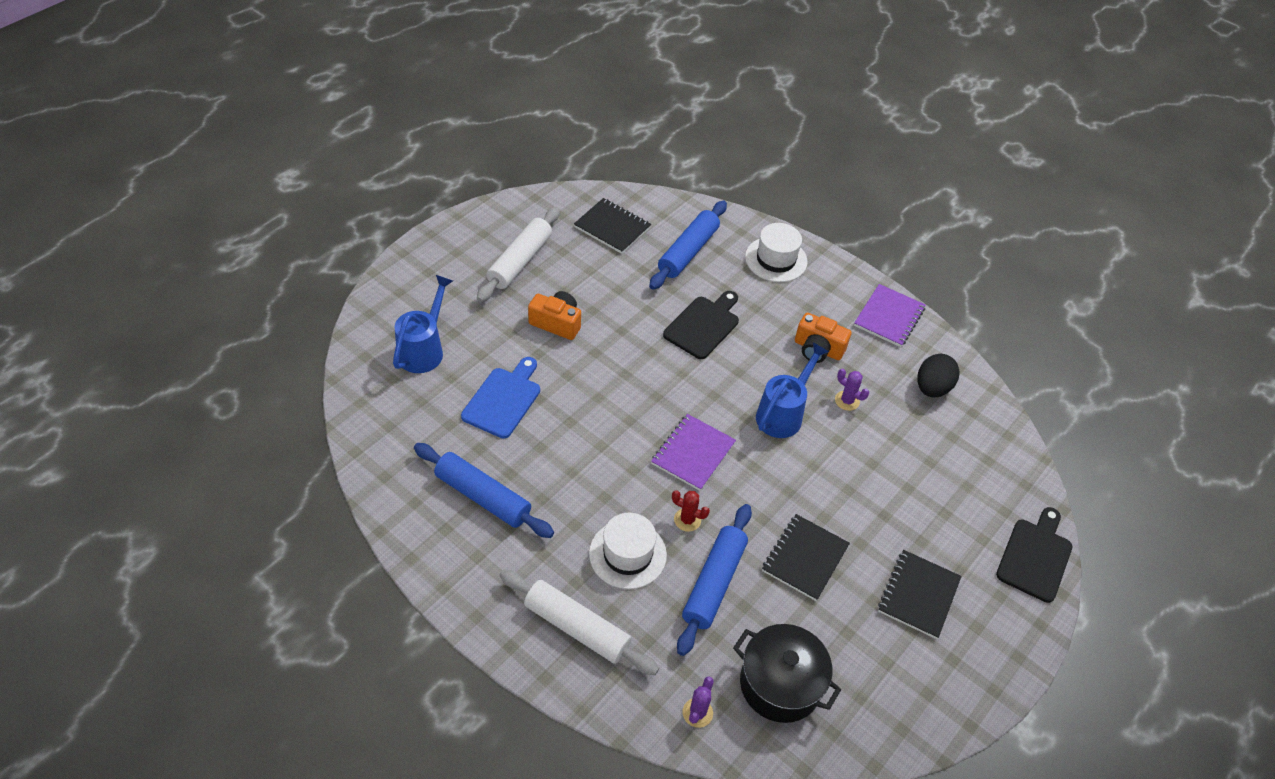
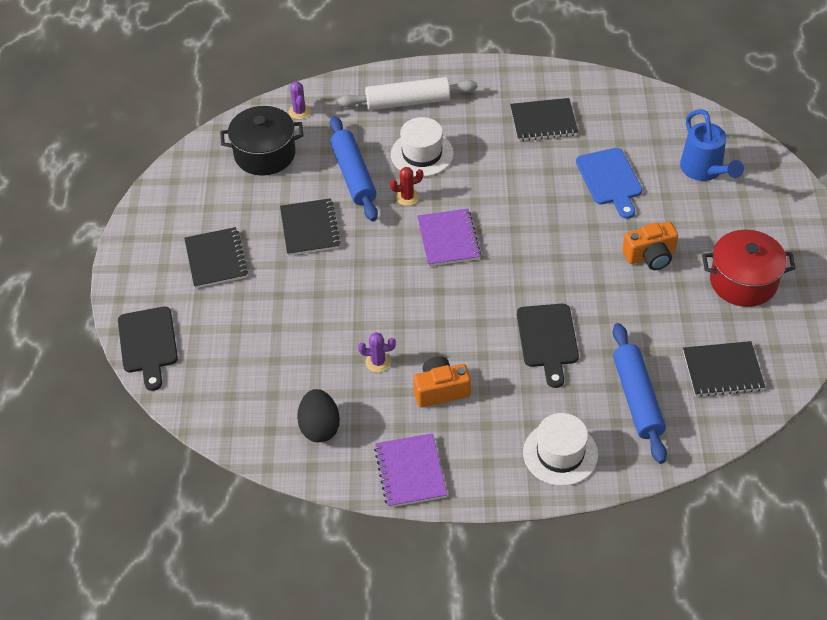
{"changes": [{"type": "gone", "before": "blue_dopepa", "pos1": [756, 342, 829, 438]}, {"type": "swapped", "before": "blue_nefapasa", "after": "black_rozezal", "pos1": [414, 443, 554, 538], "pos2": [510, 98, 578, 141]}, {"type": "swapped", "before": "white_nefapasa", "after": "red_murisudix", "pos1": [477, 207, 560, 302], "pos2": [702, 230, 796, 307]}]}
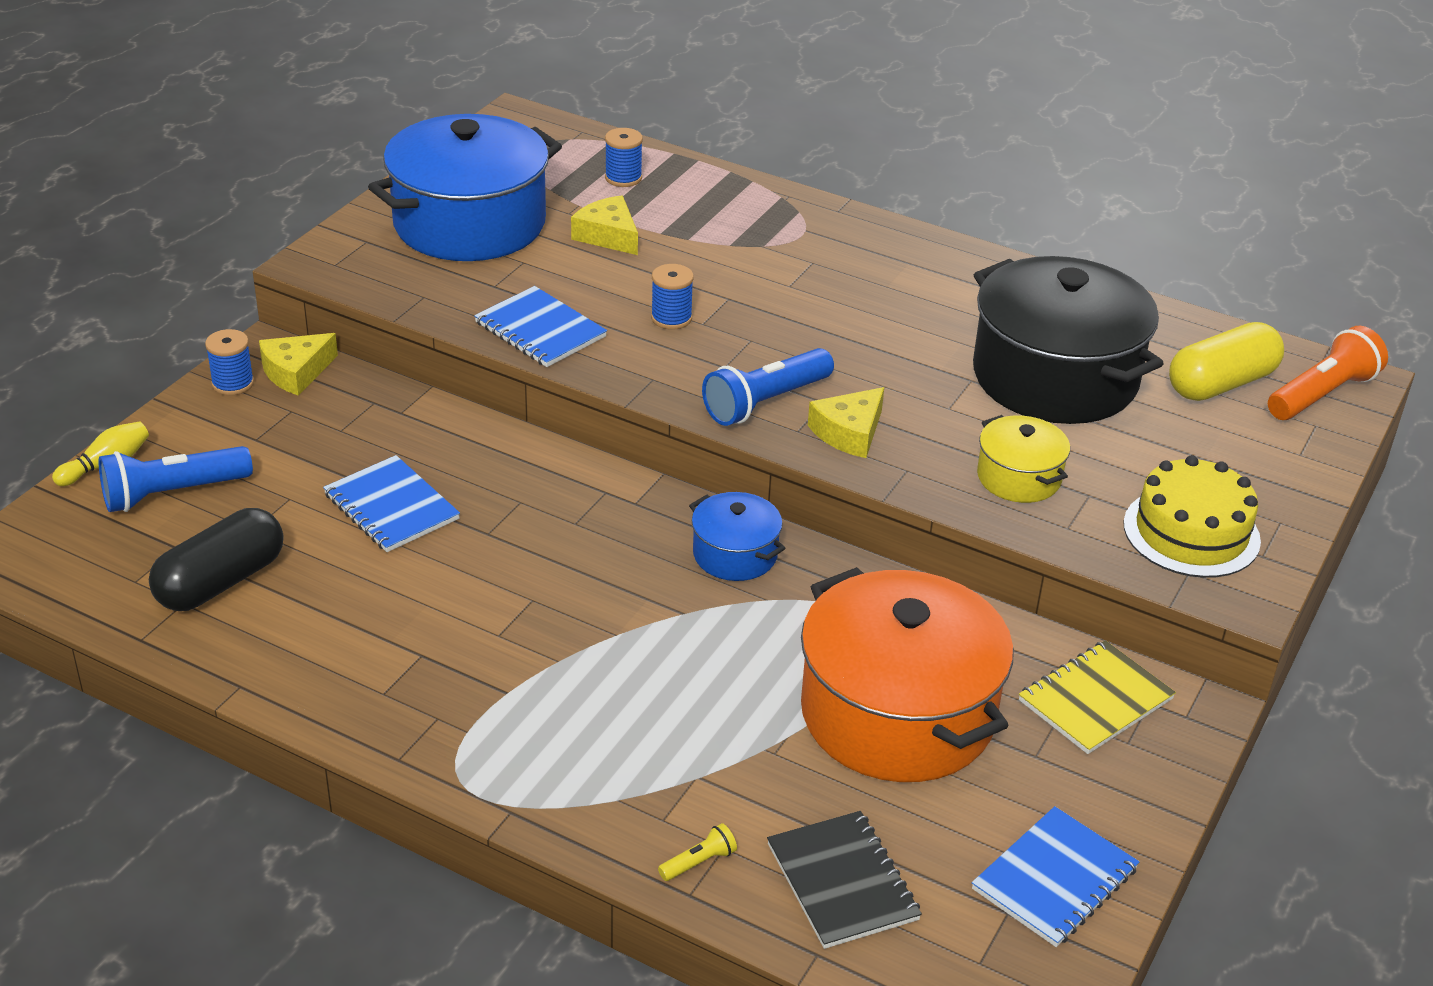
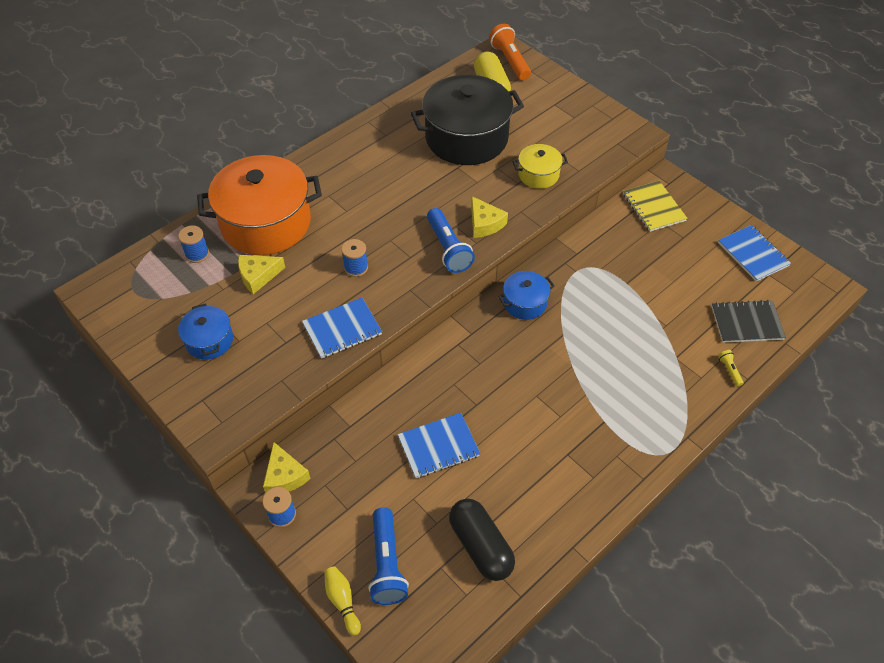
{"changes": [{"type": "gone", "before": "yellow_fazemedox", "pos1": [1123, 455, 1261, 578]}, {"type": "shifted", "before": "orange_murisudix", "pos1": [801, 567, 1014, 782], "pos2": [197, 155, 322, 255]}, {"type": "scaled", "before": "blue_murisudix", "pos1": [368, 114, 562, 261], "pos2": [178, 304, 233, 360], "scale": 0.48}]}
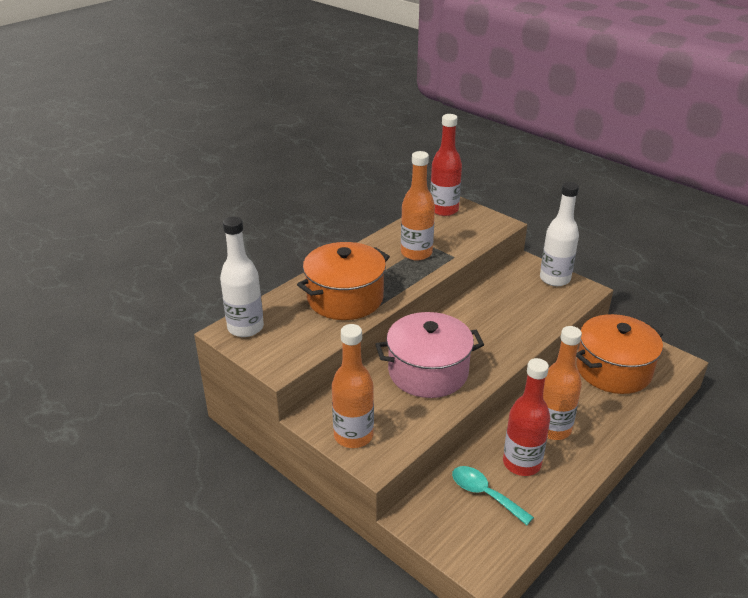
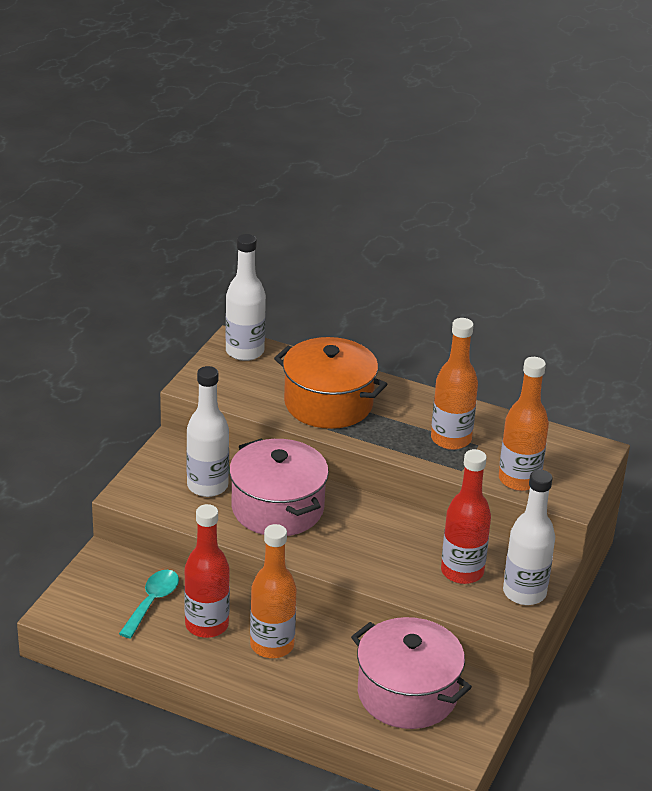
{"changes": [{"type": "new", "after": "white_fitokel", "pos2": [186, 366, 229, 497]}, {"type": "shifted", "before": "orange_fitokel", "pos1": [332, 324, 374, 448], "pos2": [499, 357, 549, 491]}, {"type": "shifted", "before": "red_fitokel", "pos1": [430, 114, 462, 216], "pos2": [441, 449, 491, 584]}, {"type": "repainted", "before": "orange_murisudix", "after": "pink_murisudix", "pos1": [576, 314, 663, 394], "pos2": [351, 617, 472, 729]}]}
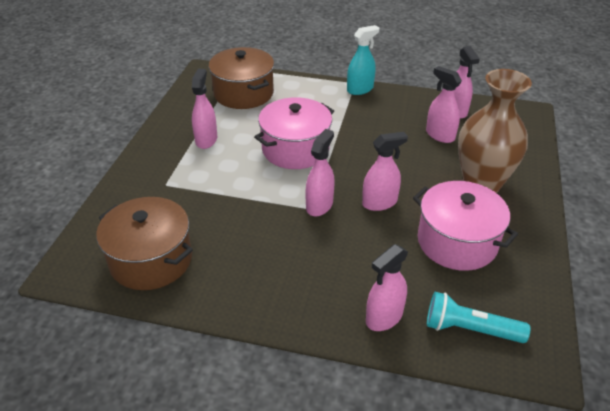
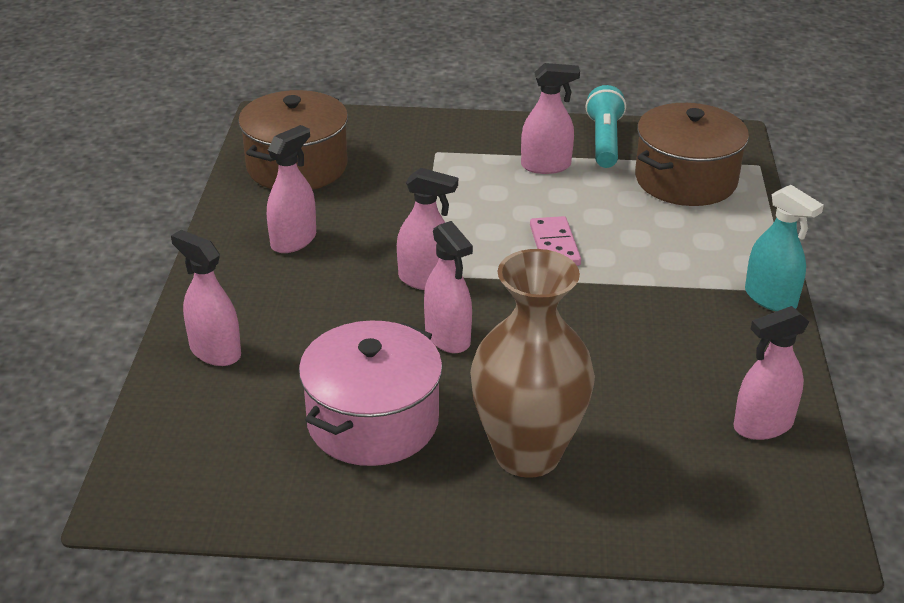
{"changes": [{"type": "shifted", "before": "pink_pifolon", "pos1": [426, 66, 462, 143], "pos2": [267, 125, 316, 253]}, {"type": "shifted", "before": "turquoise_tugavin", "pos1": [427, 292, 530, 343], "pos2": [586, 85, 626, 168]}, {"type": "swapped", "before": "pink_murisudix", "after": "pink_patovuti", "pos1": [254, 97, 334, 169], "pos2": [530, 216, 581, 266]}]}
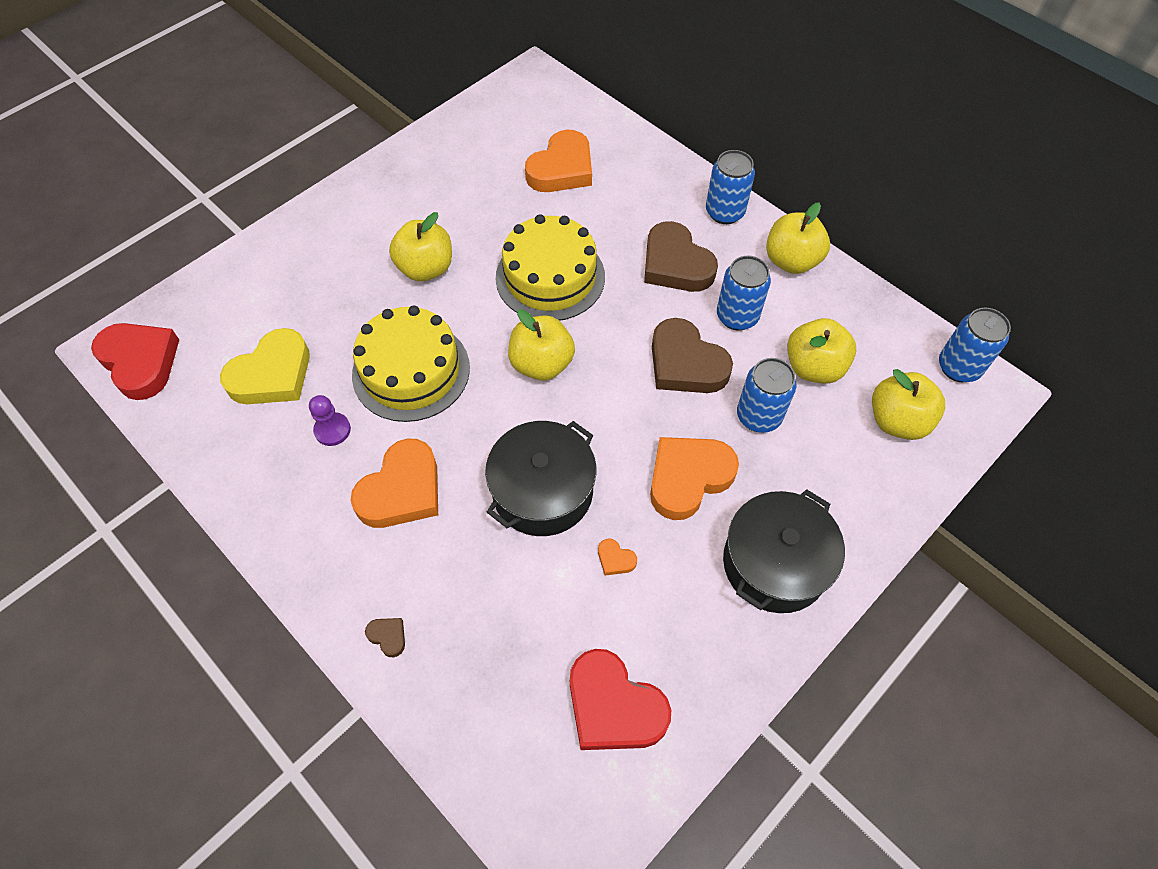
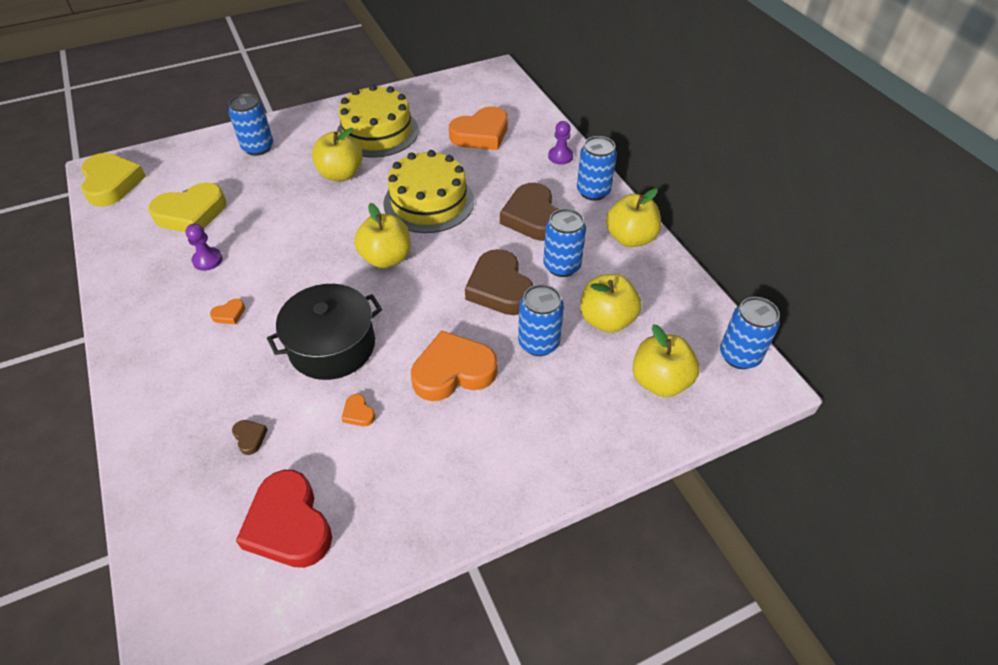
{"changes": [{"type": "gone", "before": "black_murisudix", "pos1": [723, 489, 845, 613]}, {"type": "new", "after": "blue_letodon", "pos2": [229, 93, 273, 156]}, {"type": "new", "after": "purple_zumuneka", "pos2": [548, 121, 573, 165]}, {"type": "shifted", "before": "yellow_fazemedox", "pos1": [352, 305, 470, 422], "pos2": [337, 84, 419, 158]}, {"type": "shifted", "before": "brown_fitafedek", "pos1": [365, 618, 405, 657], "pos2": [232, 420, 268, 455]}, {"type": "repainted", "before": "red_fitafedek", "after": "yellow_fitafedek", "pos1": [91, 323, 179, 400], "pos2": [81, 153, 146, 207]}, {"type": "scaled", "before": "orange_fitafedek", "pos1": [351, 439, 438, 528], "pos2": [210, 299, 245, 324], "scale": 0.41}]}
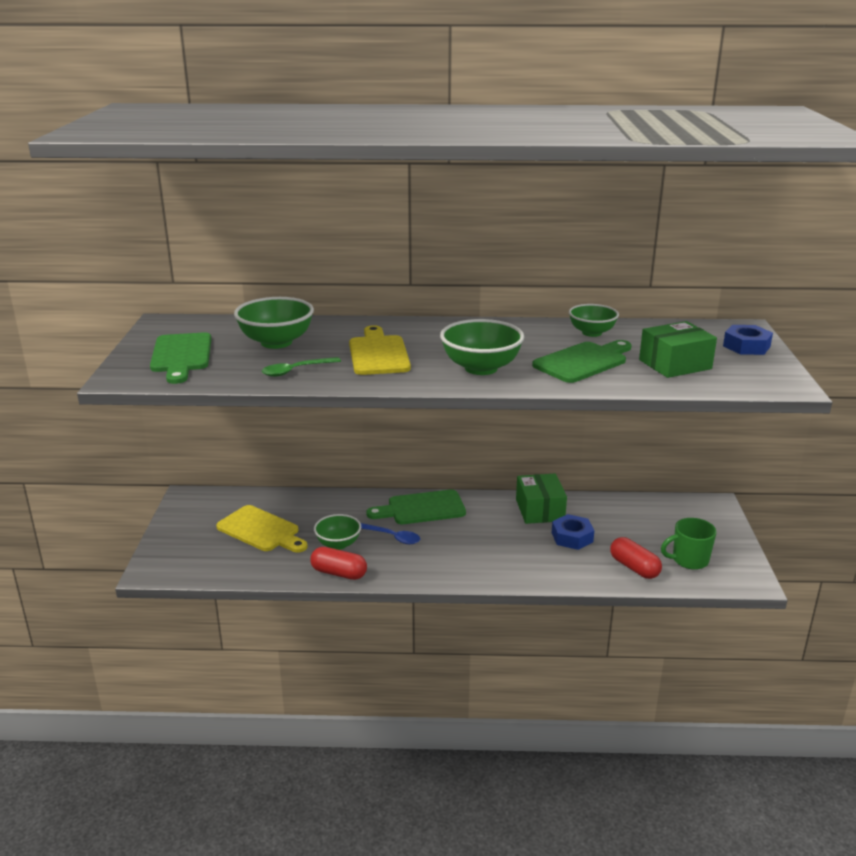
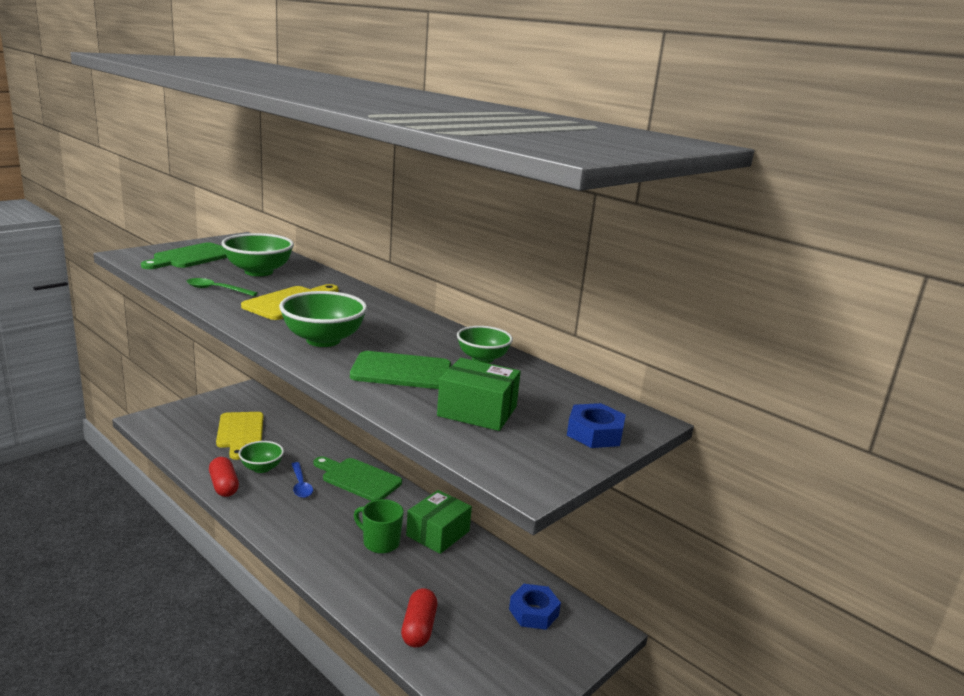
{"changes": [{"type": "shifted", "before": "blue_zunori", "pos1": [552, 514, 595, 550], "pos2": [509, 584, 561, 630]}, {"type": "shifted", "before": "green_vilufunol", "pos1": [661, 518, 717, 570], "pos2": [354, 499, 404, 554]}]}
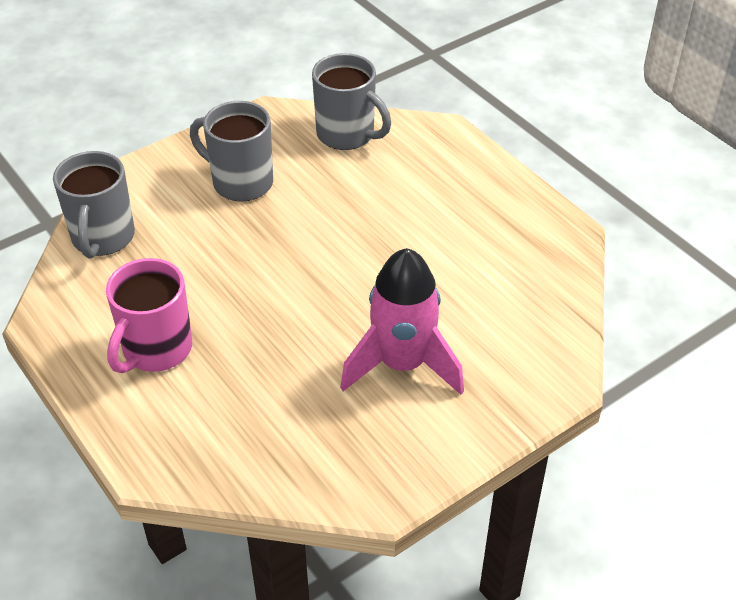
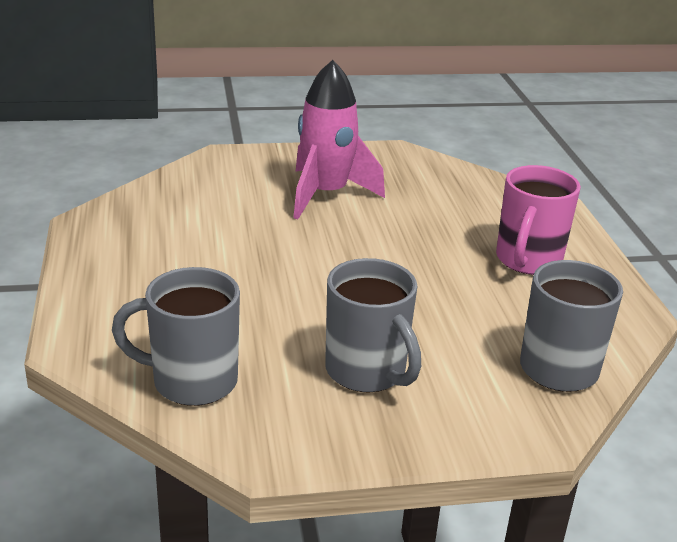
{"changes": [{"type": "rotated", "before": "pink_vilufunol", "pos1": [106, 258, 192, 373], "pos2": [496, 165, 581, 275], "turn": 150}, {"type": "rotated", "before": "grey_vilufunol", "pos1": [312, 53, 391, 150], "pos2": [112, 267, 240, 406], "turn": -60}]}
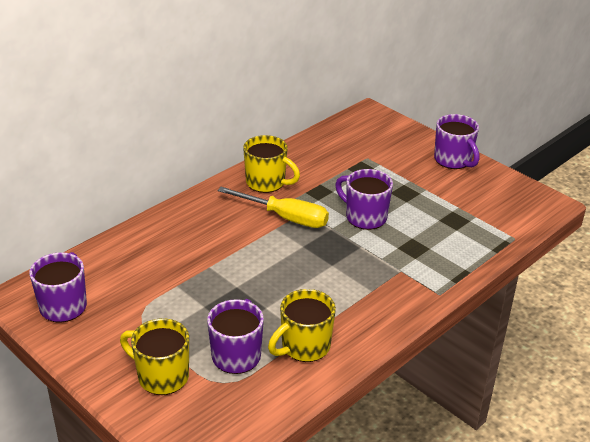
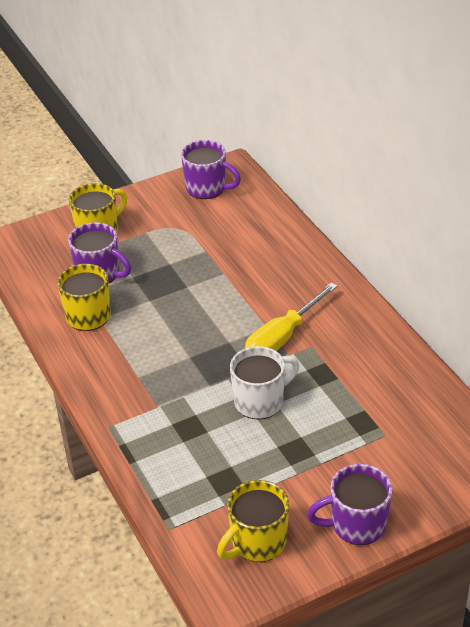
{"changes": [{"type": "shifted", "before": "yellow_vilufunol", "pos1": [243, 135, 300, 193], "pos2": [217, 480, 289, 562]}, {"type": "repainted", "before": "purple_vilufunol", "after": "white_vilufunol", "pos1": [335, 169, 393, 230], "pos2": [230, 346, 299, 419]}]}
